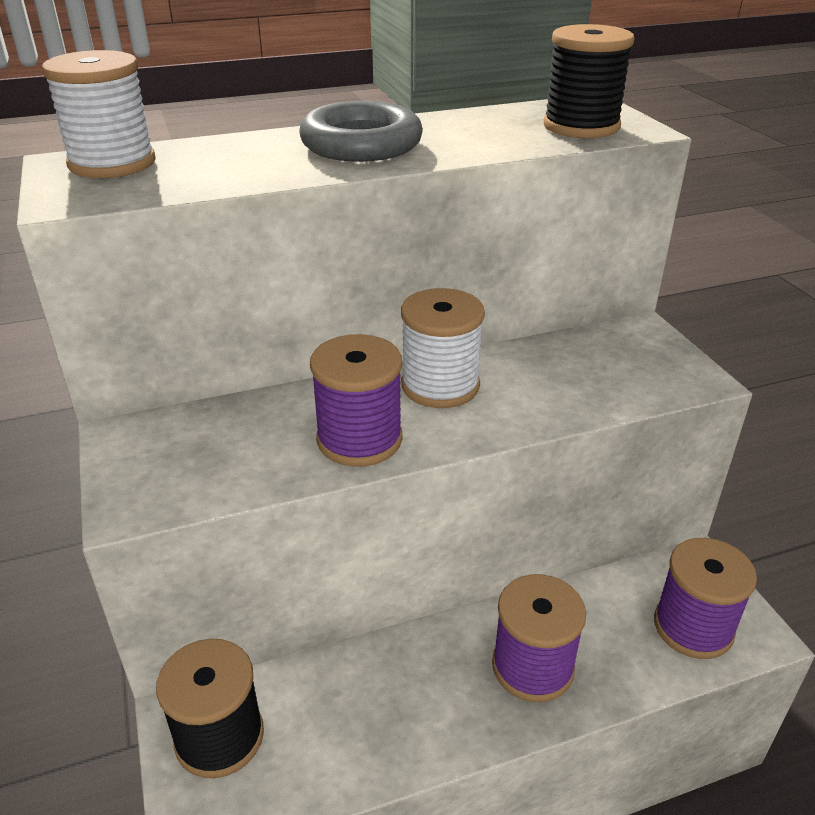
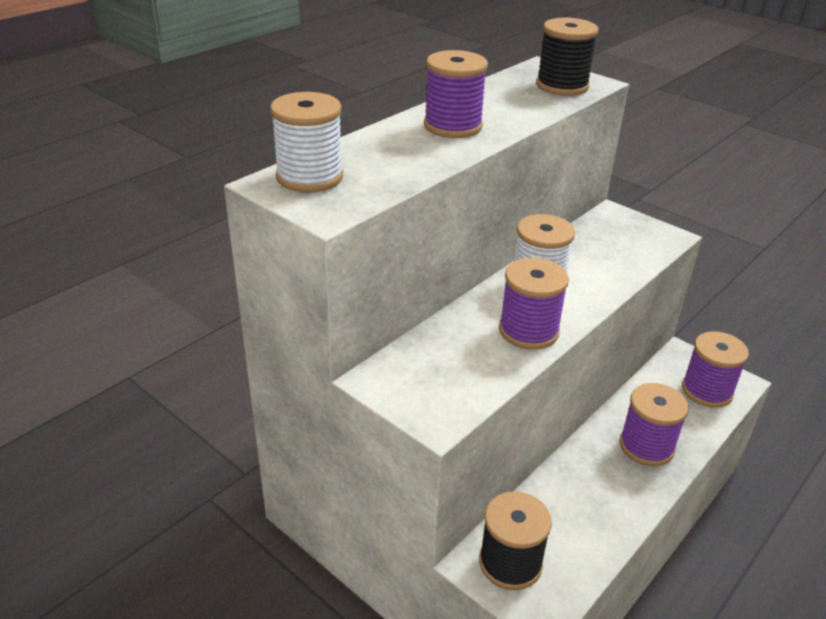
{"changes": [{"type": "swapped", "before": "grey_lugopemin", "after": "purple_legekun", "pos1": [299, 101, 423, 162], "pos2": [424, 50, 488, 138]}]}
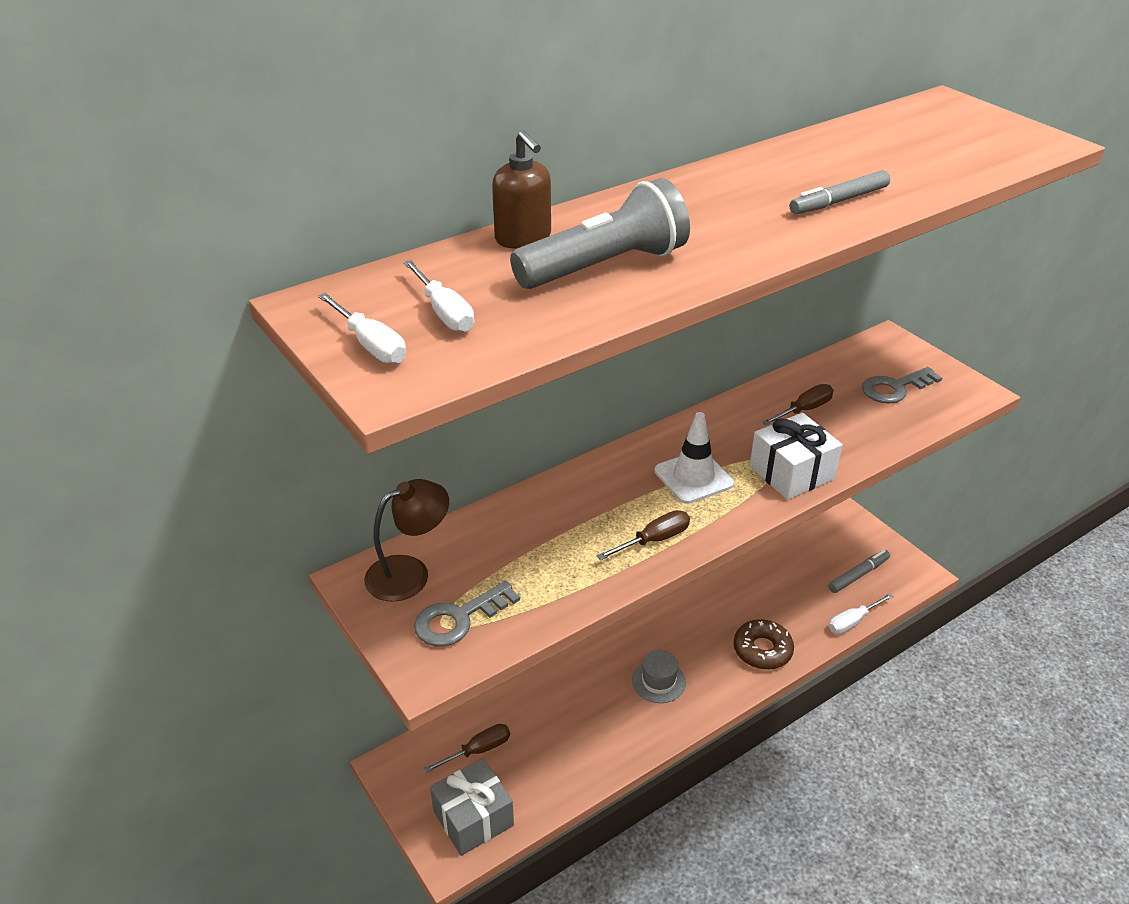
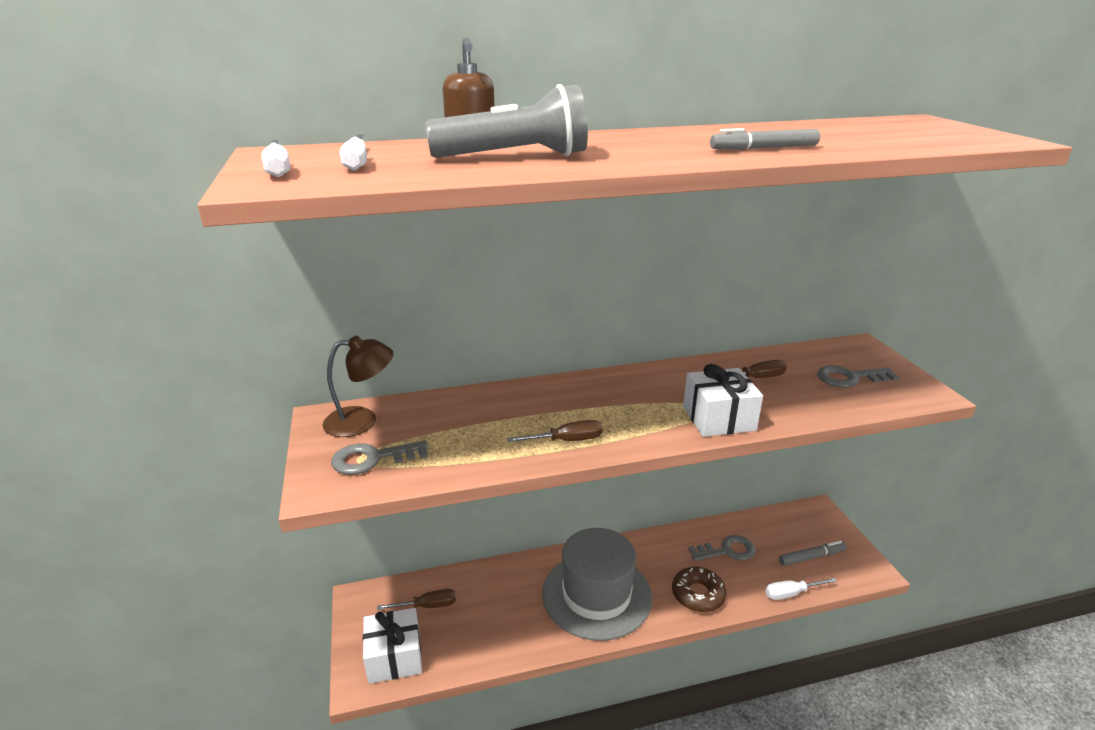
{"changes": [{"type": "gone", "before": "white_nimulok", "pos1": [655, 412, 734, 504]}, {"type": "new", "after": "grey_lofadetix", "pos2": [688, 535, 756, 561]}, {"type": "repainted", "before": "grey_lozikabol", "after": "white_lozikabol", "pos1": [430, 758, 514, 856], "pos2": [363, 608, 422, 684]}, {"type": "scaled", "before": "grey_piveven", "pos1": [632, 650, 686, 703], "pos2": [542, 528, 652, 641], "scale": 2.34}]}
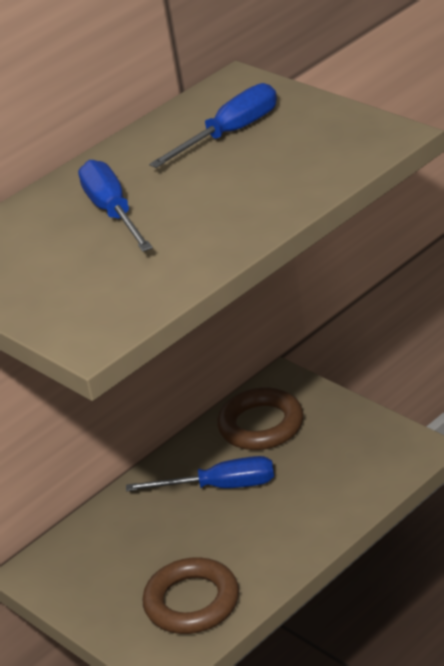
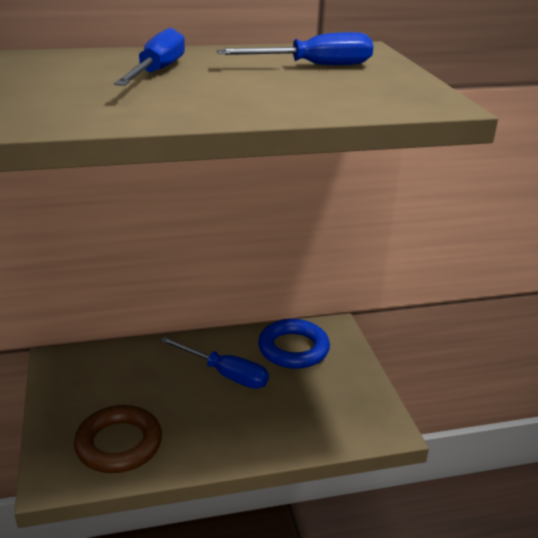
{"changes": [{"type": "repainted", "before": "brown_lugopemin", "after": "blue_lugopemin", "pos1": [217, 388, 304, 450], "pos2": [258, 319, 330, 369]}]}
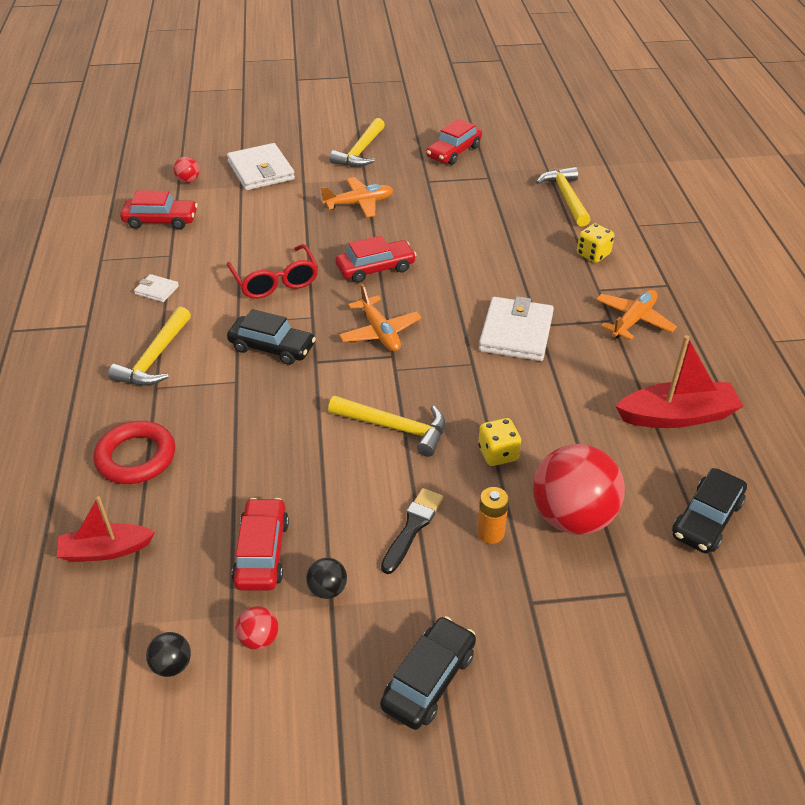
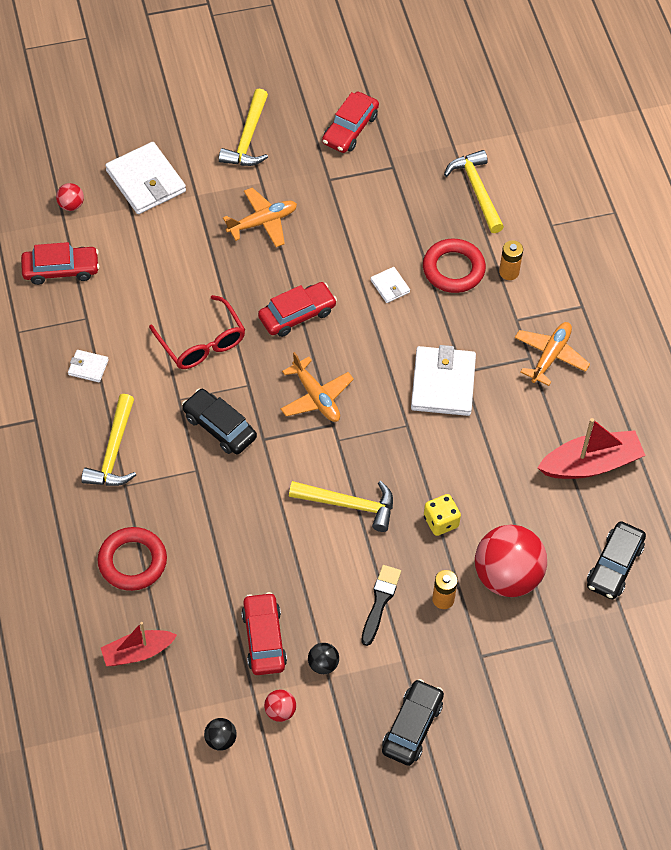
{"changes": [{"type": "new", "after": "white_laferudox", "pos2": [371, 267, 410, 303]}, {"type": "new", "after": "red_lugopemin", "pos2": [423, 239, 486, 293]}, {"type": "swapped", "before": "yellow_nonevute", "after": "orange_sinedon", "pos1": [577, 223, 614, 263], "pos2": [499, 240, 523, 280]}, {"type": "rotated", "before": "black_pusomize", "pos1": [227, 309, 316, 365], "pos2": [182, 389, 257, 454], "turn": -150}]}
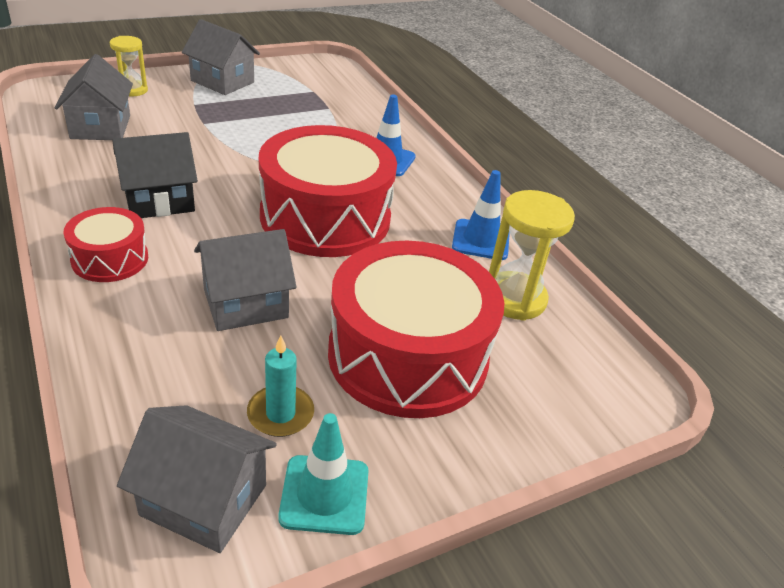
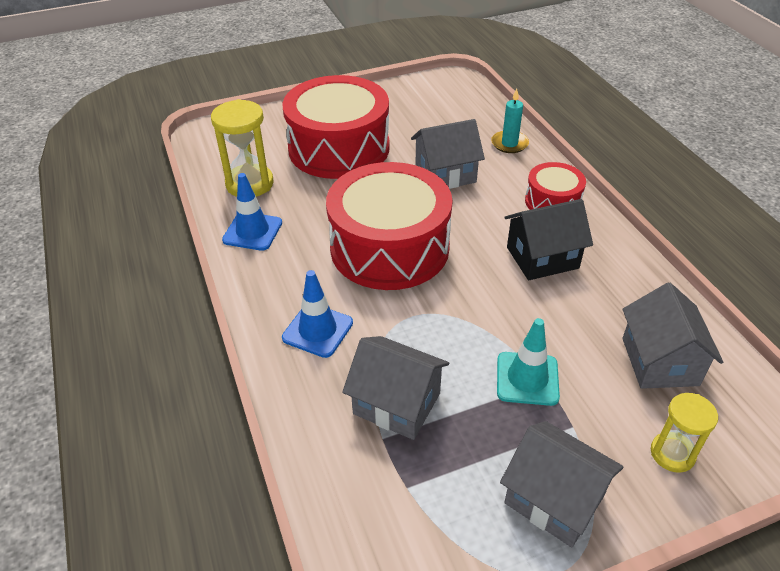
{"changes": [{"type": "shifted", "before": "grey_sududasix", "pos1": [117, 405, 277, 553], "pos2": [342, 336, 449, 440]}, {"type": "shifted", "before": "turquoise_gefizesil", "pos1": [247, 335, 314, 437], "pos2": [491, 89, 529, 153]}, {"type": "shifted", "before": "turquoise_nimulok", "pos1": [278, 413, 368, 535], "pos2": [497, 318, 560, 406]}]}
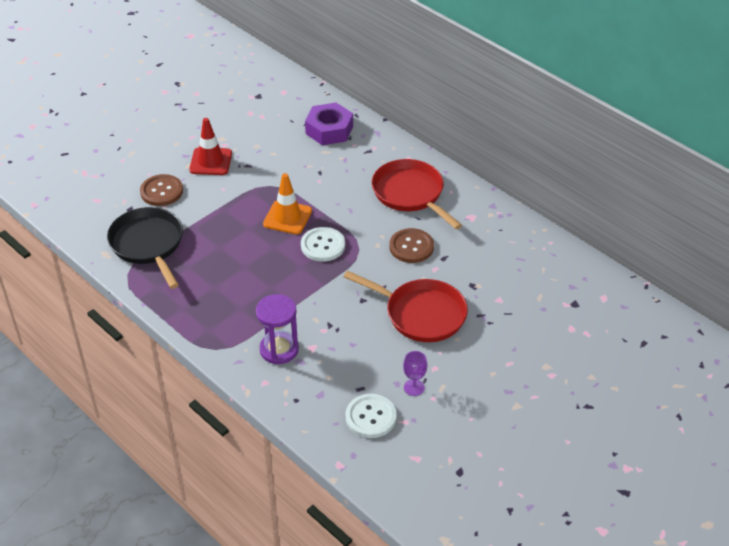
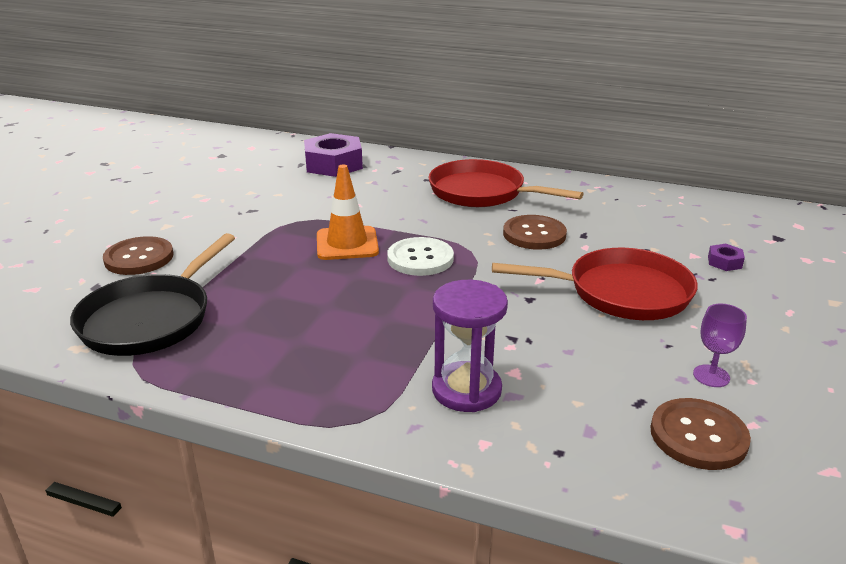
{"changes": [{"type": "gone", "before": "red_nimulok", "pos1": [189, 118, 232, 175]}, {"type": "new", "after": "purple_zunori", "pos2": [708, 244, 745, 271]}, {"type": "repainted", "before": "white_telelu", "after": "brown_telelu", "pos1": [346, 394, 397, 438], "pos2": [651, 398, 751, 470]}, {"type": "rotated", "before": "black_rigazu", "pos1": [107, 207, 183, 289], "pos2": [70, 233, 235, 356], "turn": -105}]}
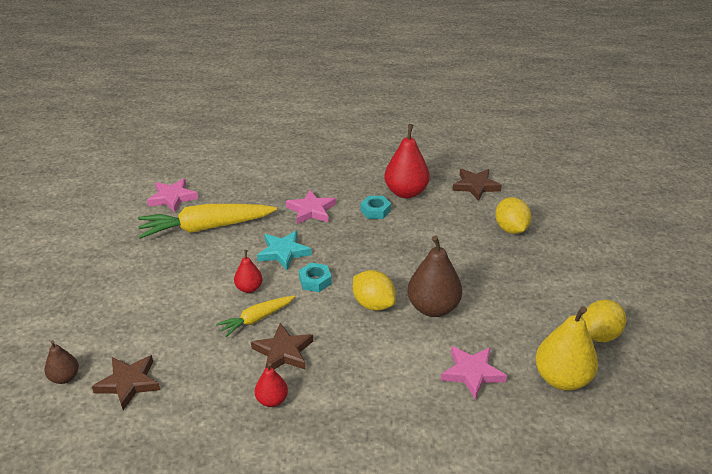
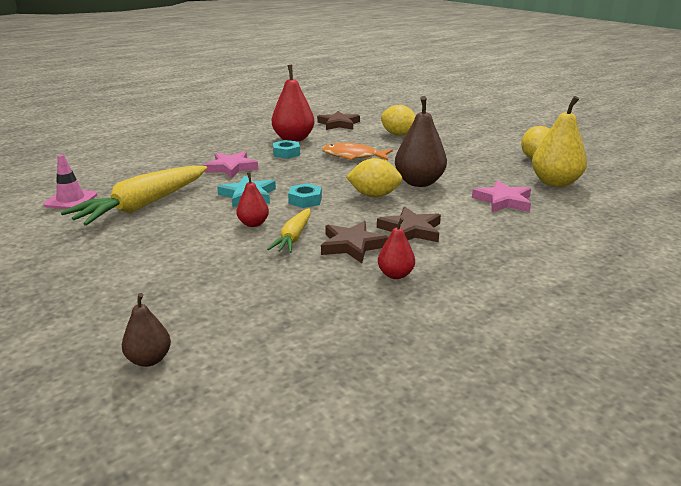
{"changes": [{"type": "new", "after": "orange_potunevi", "pos2": [322, 143, 393, 160]}, {"type": "shifted", "before": "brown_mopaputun", "pos1": [92, 355, 160, 410], "pos2": [377, 206, 441, 242]}, {"type": "swapped", "before": "pink_mopaputun", "after": "pink_nimulok", "pos1": [147, 178, 198, 213], "pos2": [43, 155, 97, 209]}]}
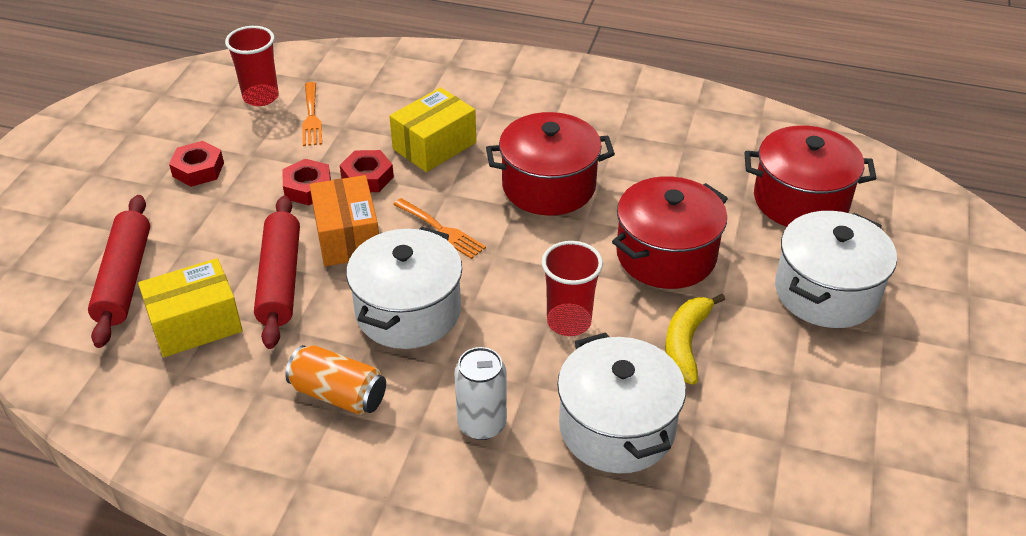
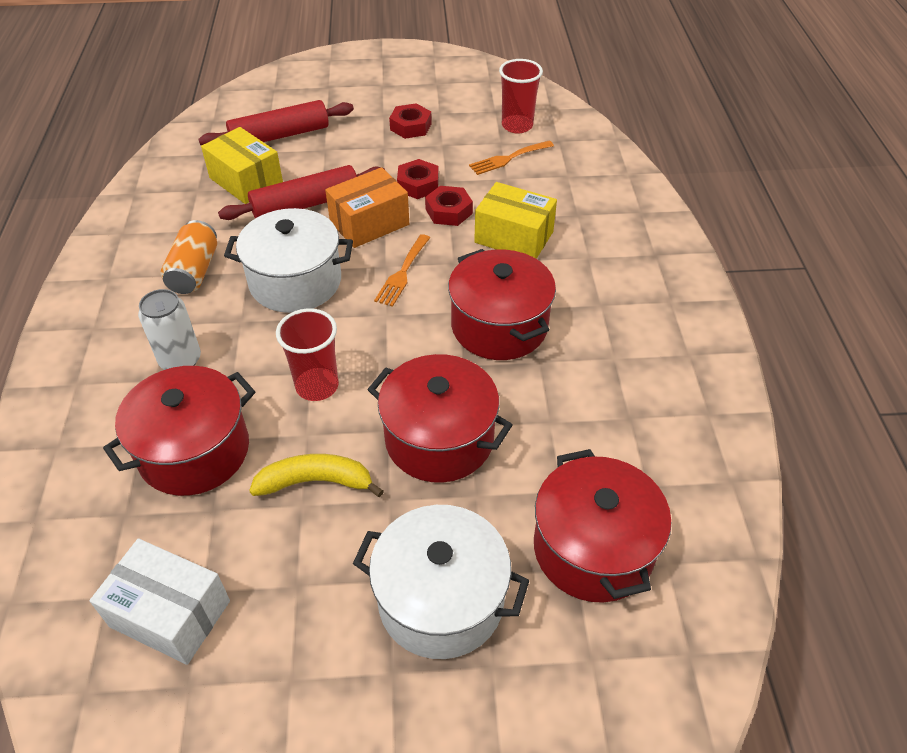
{"changes": [{"type": "new", "after": "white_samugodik", "pos2": [89, 538, 230, 665]}, {"type": "repainted", "before": "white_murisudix", "after": "red_murisudix", "pos1": [557, 332, 686, 473], "pos2": [103, 366, 255, 496]}]}
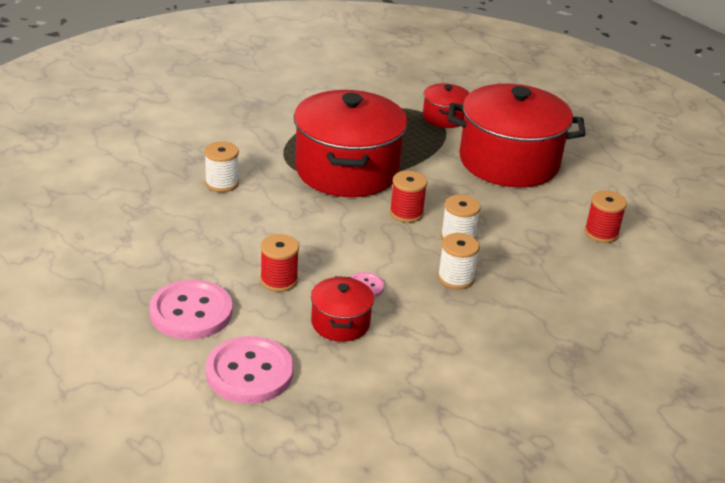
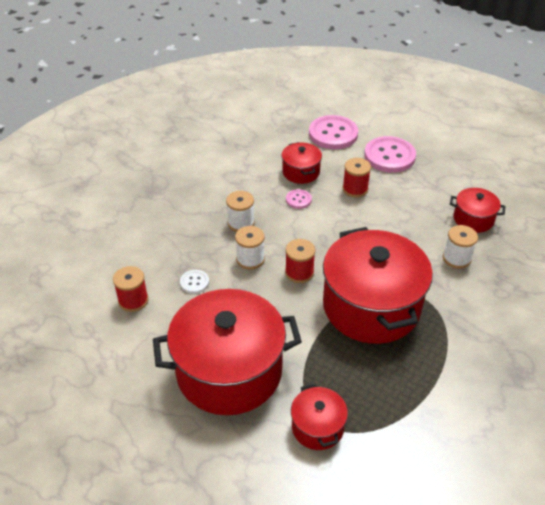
{"changes": [{"type": "new", "after": "white_telelu", "pos2": [180, 270, 209, 294]}, {"type": "new", "after": "red_murisudix", "pos2": [450, 188, 505, 233]}]}
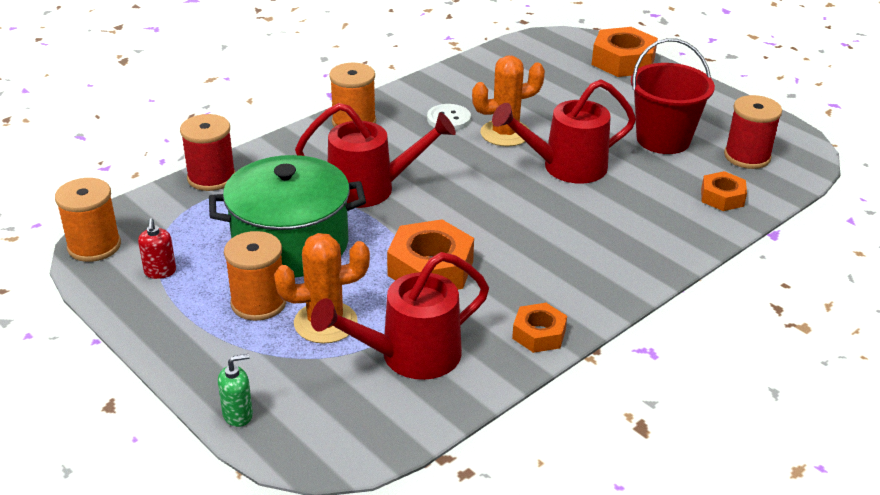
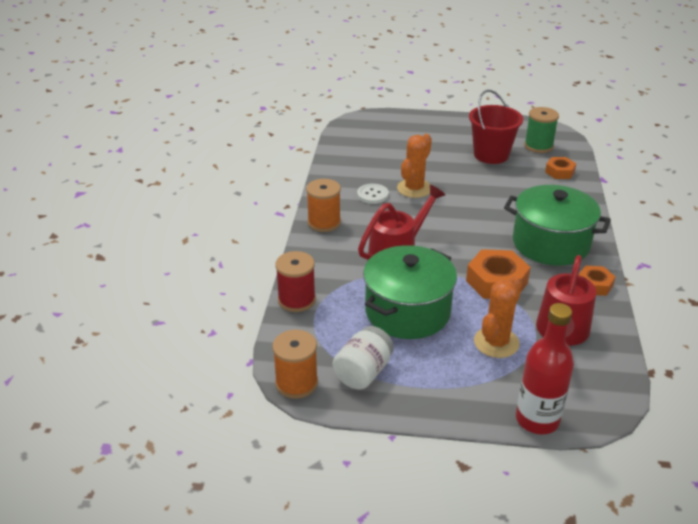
{"changes": [{"type": "gone", "before": "orange_legekun", "pos1": [224, 231, 287, 321]}, {"type": "gone", "before": "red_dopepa", "pos1": [492, 79, 636, 184]}, {"type": "gone", "before": "orange_zunori", "pos1": [592, 27, 658, 77]}, {"type": "new", "after": "green_murisudix", "pos2": [504, 185, 611, 266]}, {"type": "swapped", "before": "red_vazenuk", "after": "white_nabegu", "pos1": [138, 218, 176, 279], "pos2": [333, 326, 394, 390]}, {"type": "swapped", "before": "green_vazenuk", "after": "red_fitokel", "pos1": [218, 354, 253, 427], "pos2": [516, 303, 574, 434]}, {"type": "repainted", "before": "red_legekun", "after": "green_legekun", "pos1": [724, 95, 782, 169], "pos2": [524, 107, 559, 153]}]}
